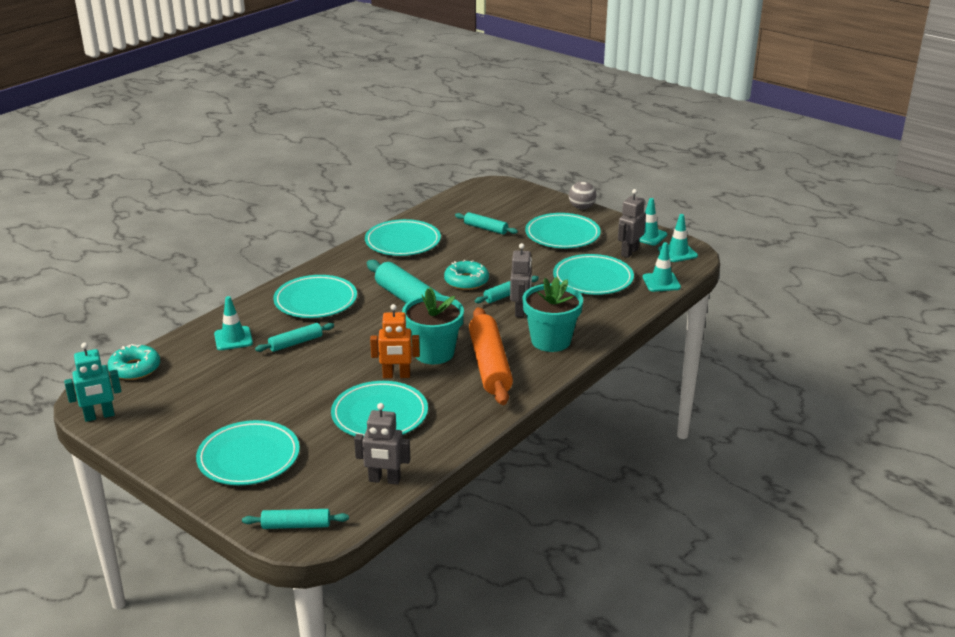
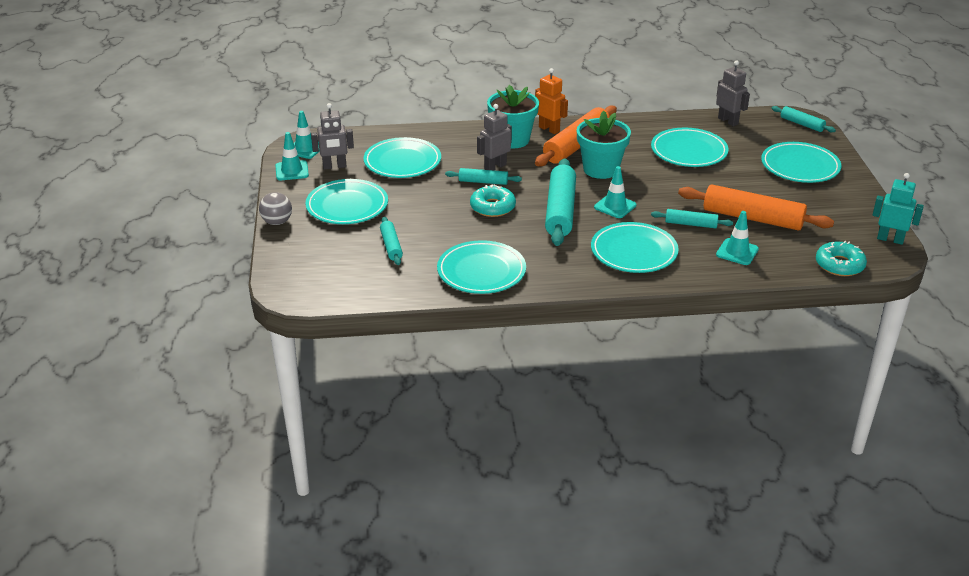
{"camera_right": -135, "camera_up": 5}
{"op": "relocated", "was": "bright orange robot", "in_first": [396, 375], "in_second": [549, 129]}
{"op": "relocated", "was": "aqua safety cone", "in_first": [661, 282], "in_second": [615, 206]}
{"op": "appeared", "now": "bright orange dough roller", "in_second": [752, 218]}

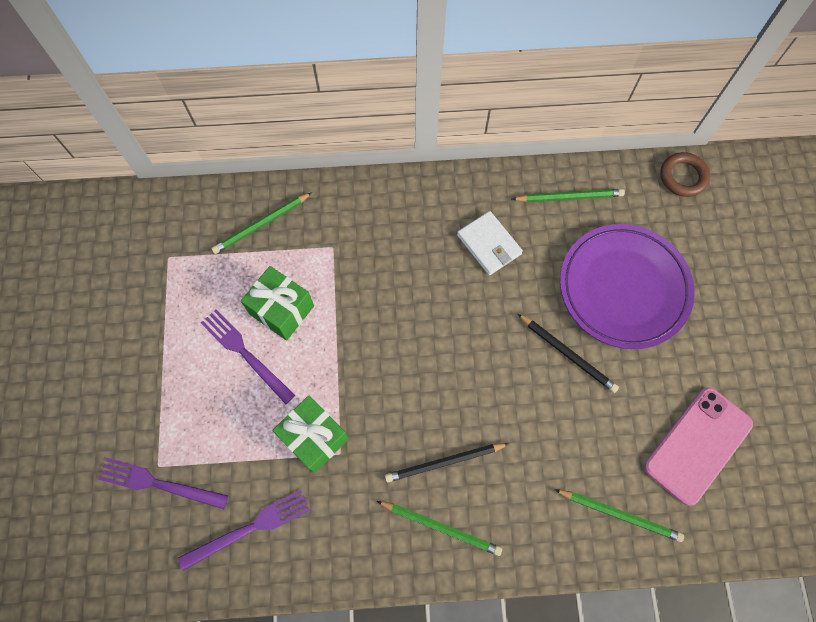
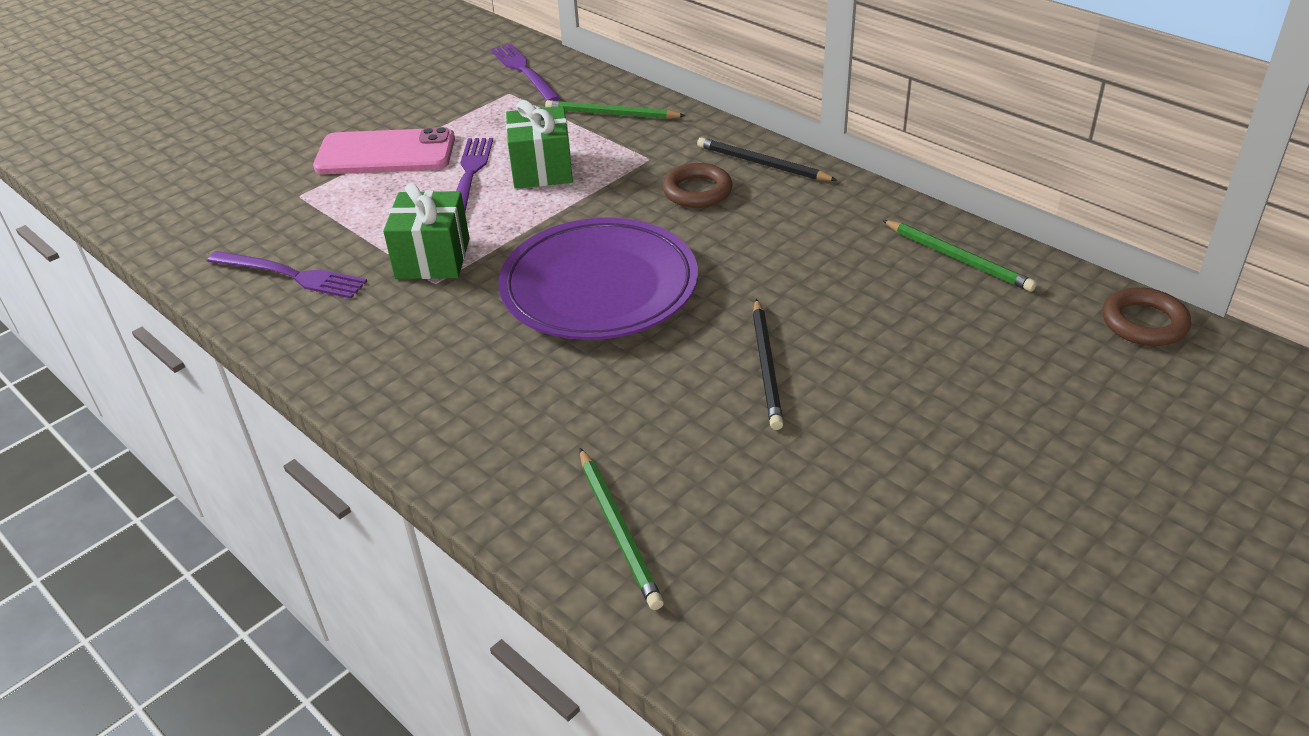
{"camera_right": 50, "camera_up": -30}
{"op": "relocated", "was": "rose-pink smartphone", "in_first": [698, 445], "in_second": [385, 153]}
{"op": "relocated", "was": "purple dinner fork", "in_first": [159, 483], "in_second": [524, 71]}
{"op": "relocated", "was": "purple plate", "in_first": [623, 288], "in_second": [599, 288]}
{"op": "appeared", "now": "russet hoop", "in_second": [697, 191]}
{"op": "relocated", "was": "ebony pencil", "in_first": [444, 462], "in_second": [762, 164]}
{"op": "missing", "was": "leaf-green pencil", "in_first": [441, 527]}
{"op": "missing", "was": "snow-white billfold", "in_first": [489, 245]}

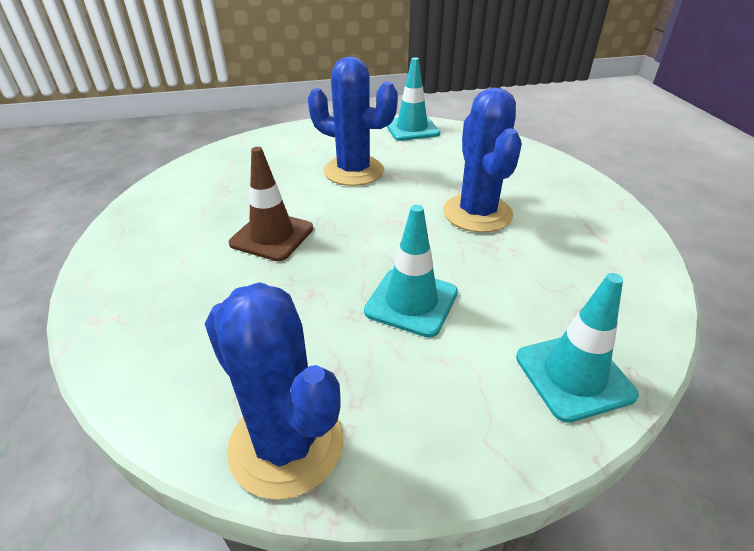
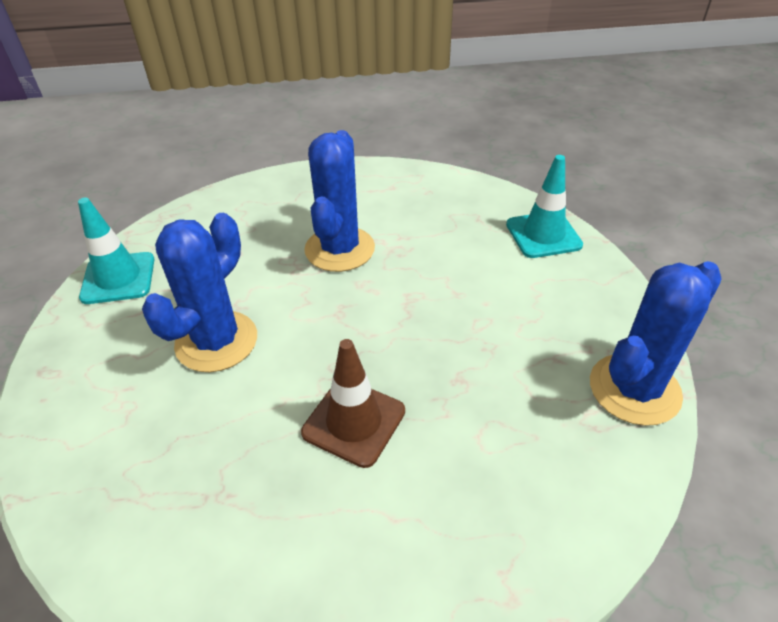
{"camera_right": -85, "camera_up": 5}
{"op": "spun", "was": "royal blue cactus", "in_first": [477, 213], "in_second": [339, 249], "clockwise": -75}
{"op": "missing", "was": "aqua safety cone", "in_first": [411, 302]}

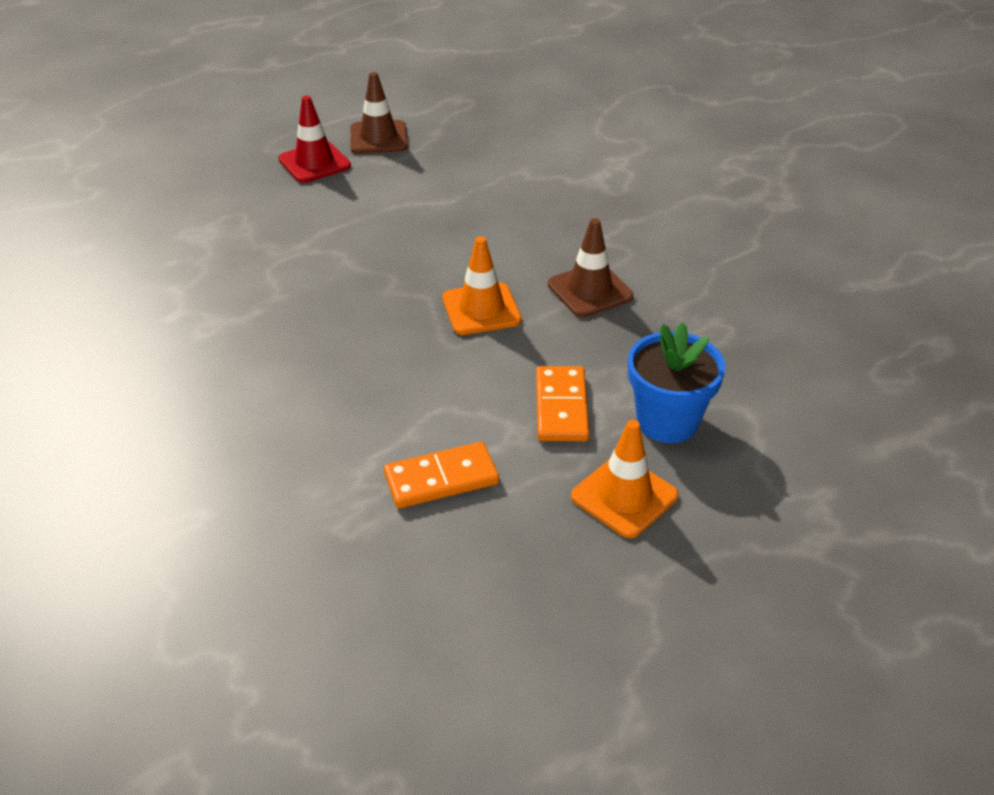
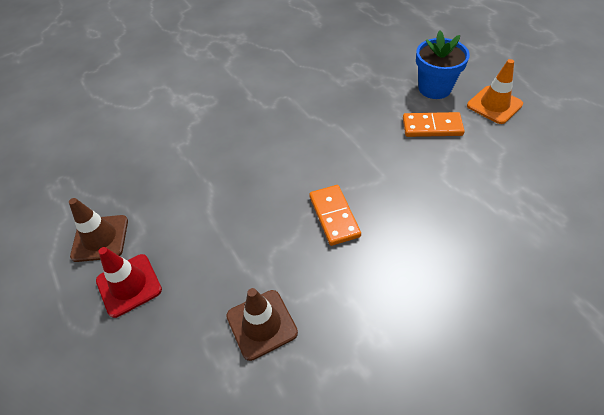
{"camera_right": -85, "camera_up": 10}
{"op": "relocated", "was": "russet safety cone", "in_first": [590, 290], "in_second": [261, 324]}
{"op": "relocated", "was": "bright orange domino tile", "in_first": [441, 478], "in_second": [334, 216]}
{"op": "missing", "was": "bright orange safety cone", "in_first": [481, 309]}

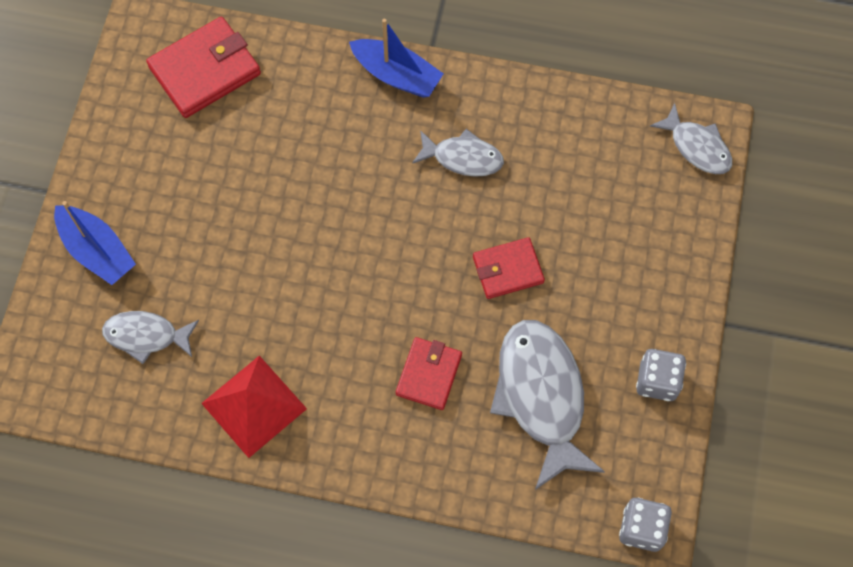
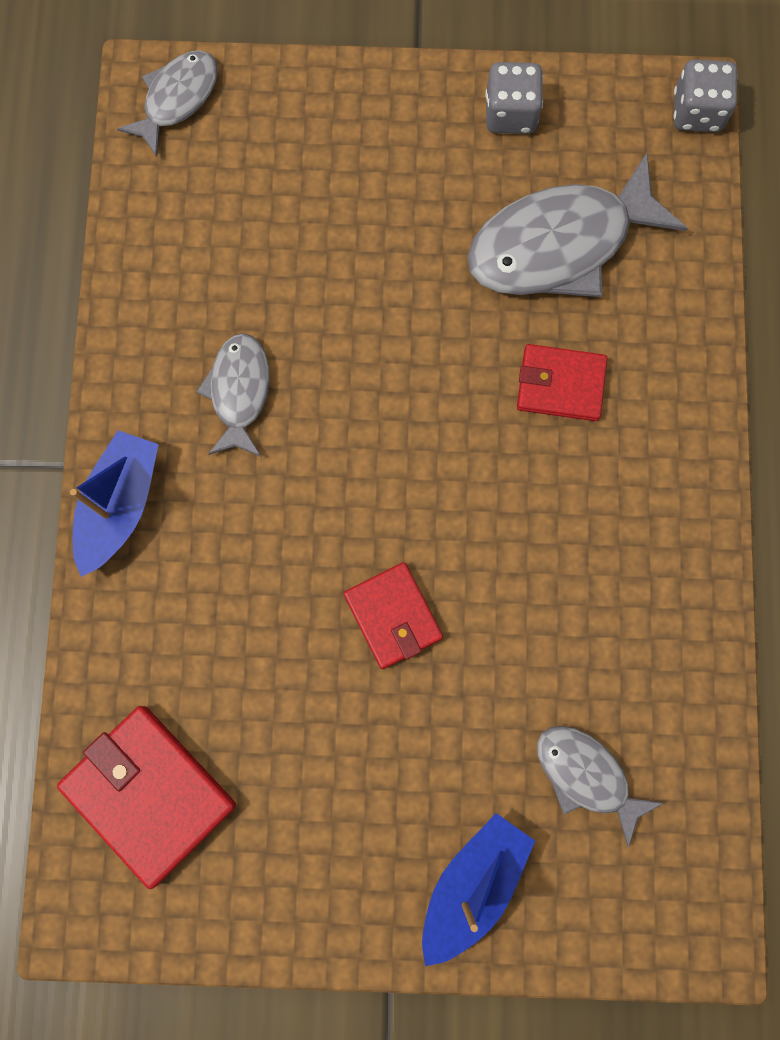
{"camera_right": -100, "camera_up": 10}
{"op": "relocated", "was": "crimson billfold", "in_first": [508, 270], "in_second": [393, 616]}
{"op": "spun", "was": "ash-grey toy fish", "in_first": [146, 336], "in_second": [586, 775], "clockwise": 135}
{"op": "missing", "was": "crimson pyramid", "in_first": [254, 406]}

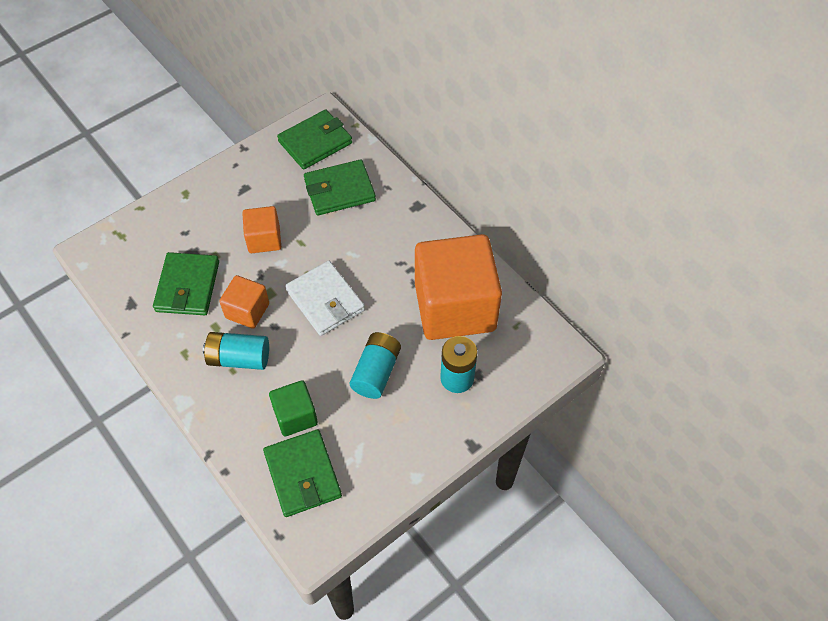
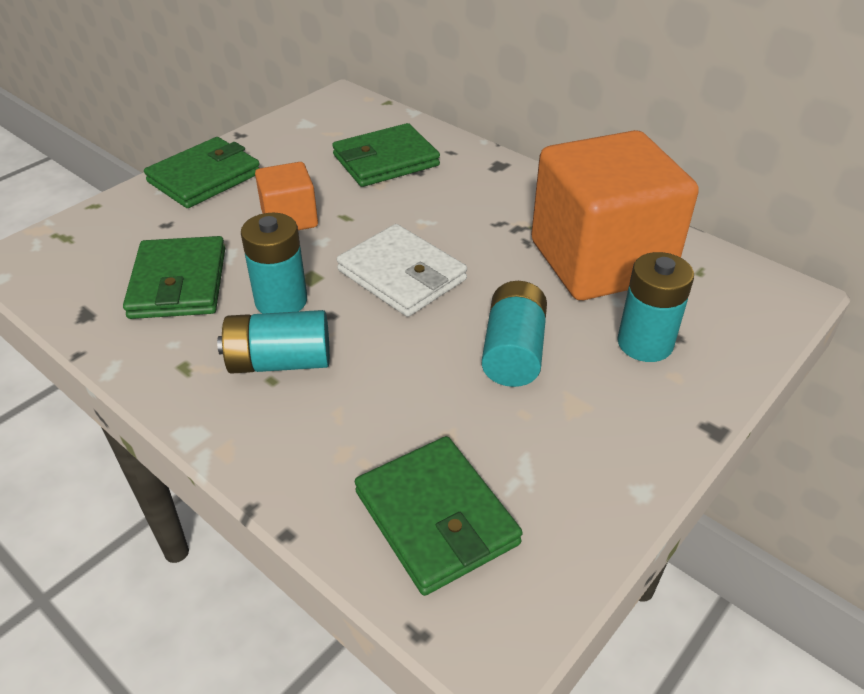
{"camera_right": -10, "camera_up": -15}
{"op": "relocated", "was": "leaf-green billfold", "in_first": [315, 142], "in_second": [204, 178]}
{"op": "exchanged", "was": "bright orange block", "now": "aqua AA battery", "in_first": [247, 311], "in_second": [281, 301]}
{"op": "missing", "was": "leaf-green block", "in_first": [295, 416]}

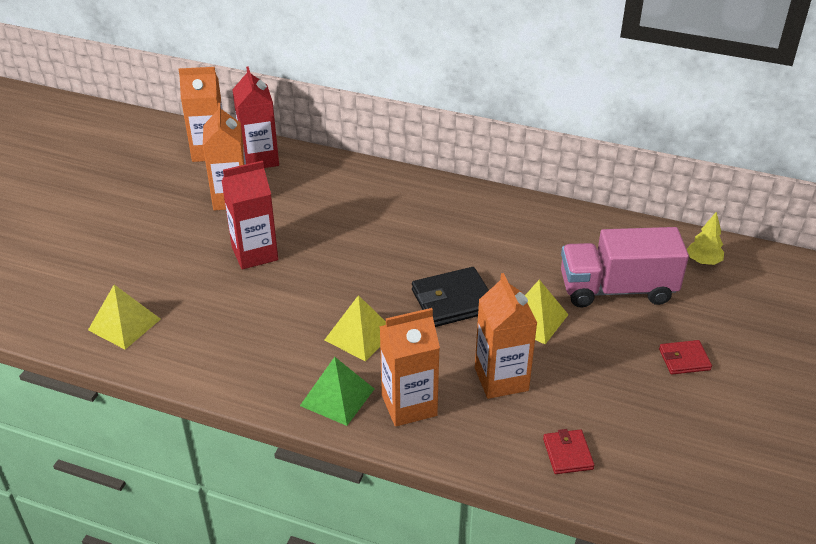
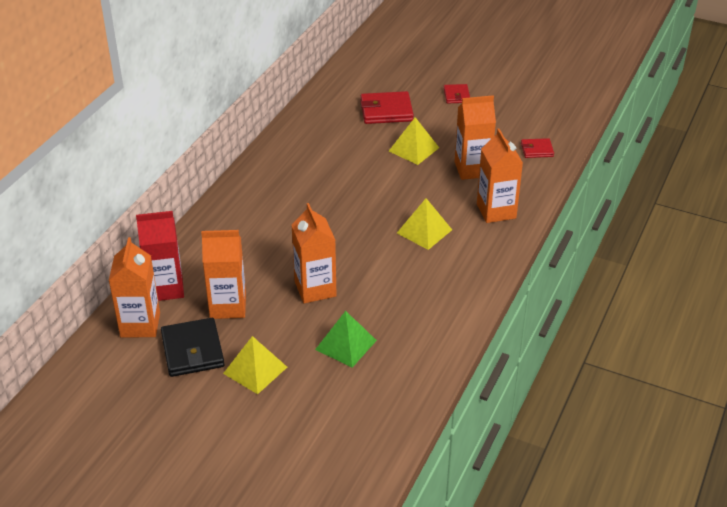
{"camera_right": -85, "camera_up": 0}
{"op": "relocated", "was": "ebony billfold", "in_first": [453, 301], "in_second": [192, 350]}
{"op": "relocated", "was": "yellow pyramid", "in_first": [124, 324], "in_second": [255, 370]}
{"op": "colour", "was": "crimson juice carton", "now": "bright orange juice carton", "in_first": [254, 253], "in_second": [315, 289]}
{"op": "relocated", "was": "leaf-green pyramid", "in_first": [337, 397], "in_second": [346, 344]}
{"op": "exchanged", "was": "rose-pink toy truck", "now": "crimson billfold", "in_first": [617, 289], "in_second": [386, 111]}
{"op": "missing", "was": "yellow toy tree", "in_first": [703, 261]}

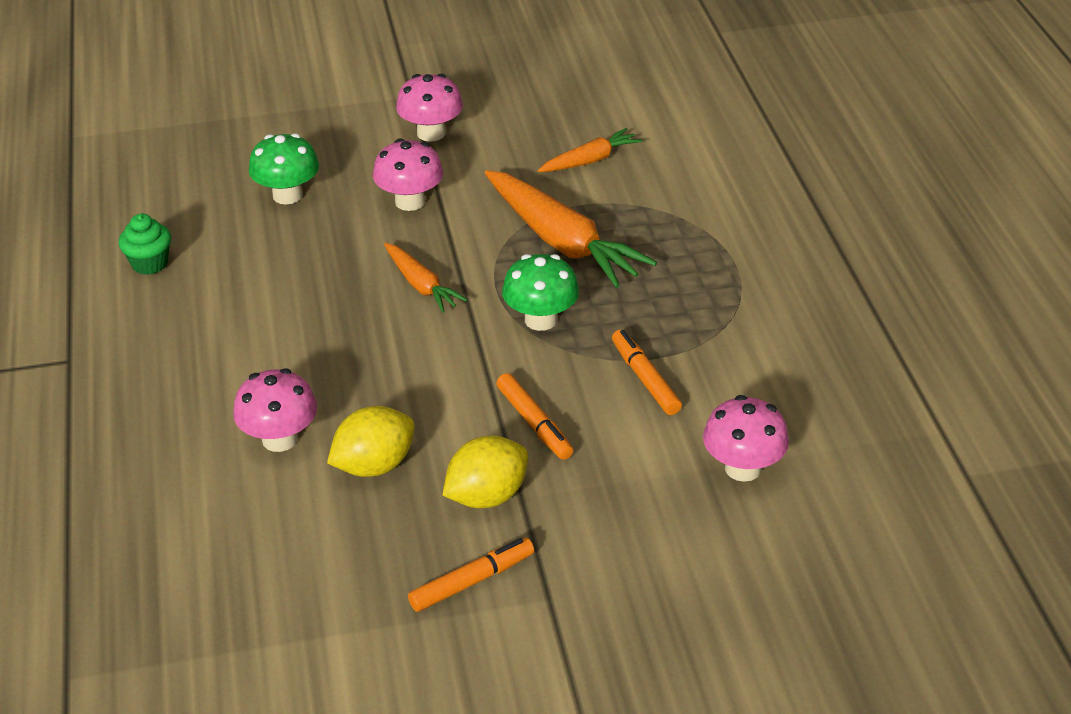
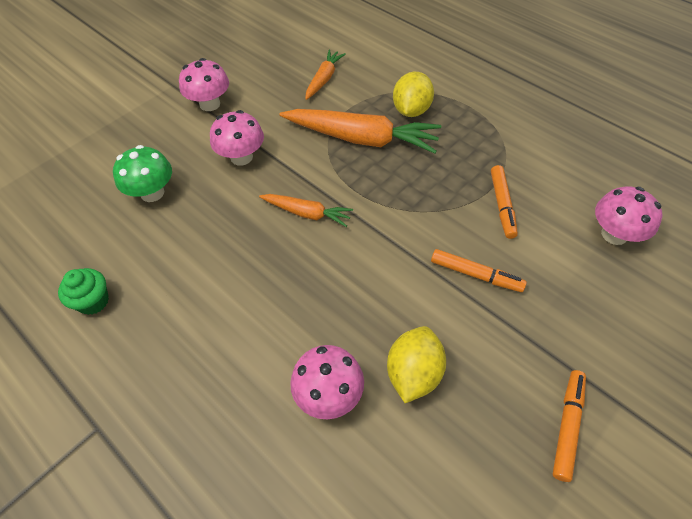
{"camera_right": -35, "camera_up": 15}
{"op": "relocated", "was": "yellow citrus fruit", "in_first": [487, 496], "in_second": [411, 110]}
{"op": "spun", "was": "bright orange marker pen", "in_first": [645, 379], "in_second": [502, 205], "clockwise": -120}
{"op": "missing", "was": "leaf-green toadstool", "in_first": [541, 320]}

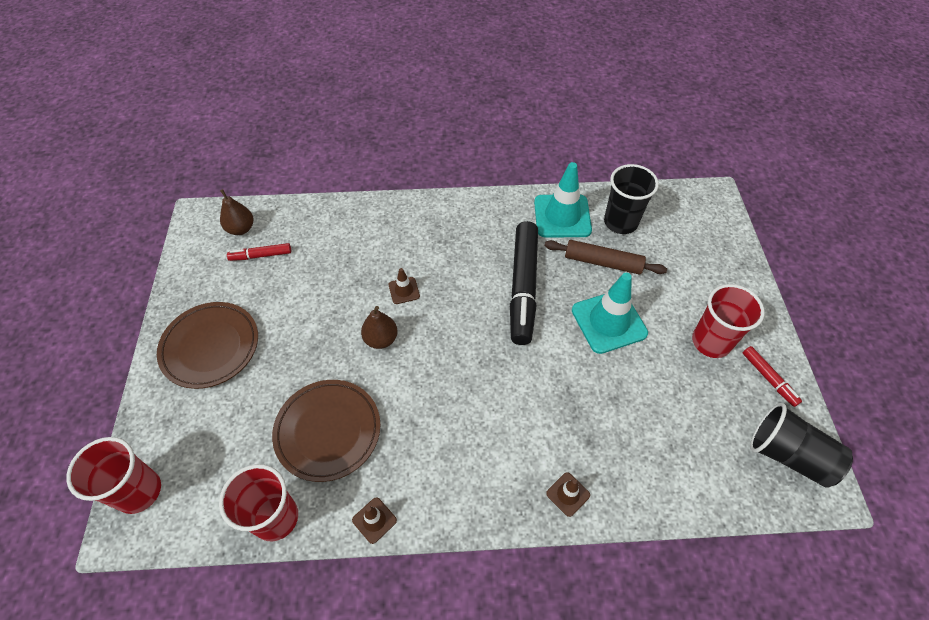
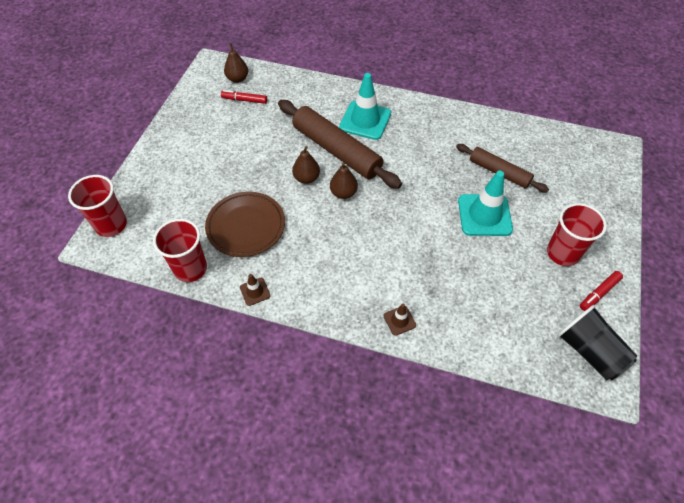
{"camera_right": 20, "camera_up": 0}
{"op": "exchanged", "was": "russet safety cone", "now": "russet dough roller", "in_first": [404, 290], "in_second": [336, 150]}
{"op": "appeared", "now": "russet toy pear", "in_second": [343, 193]}
{"op": "relocated", "was": "aqua safety cone", "in_first": [562, 216], "in_second": [365, 120]}
{"op": "spun", "was": "crimson marker pen", "in_first": [768, 378], "in_second": [599, 293], "clockwise": 60}
{"op": "missing", "was": "russet plate", "in_first": [210, 347]}
{"op": "missing", "was": "ebony marker pen", "in_first": [523, 287]}
{"op": "missing", "was": "ebony cup", "in_first": [620, 222]}

